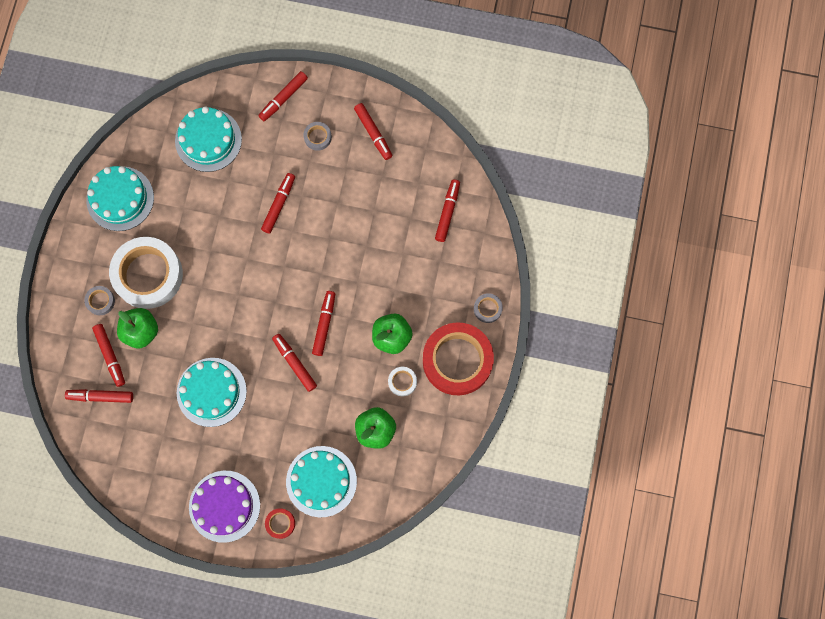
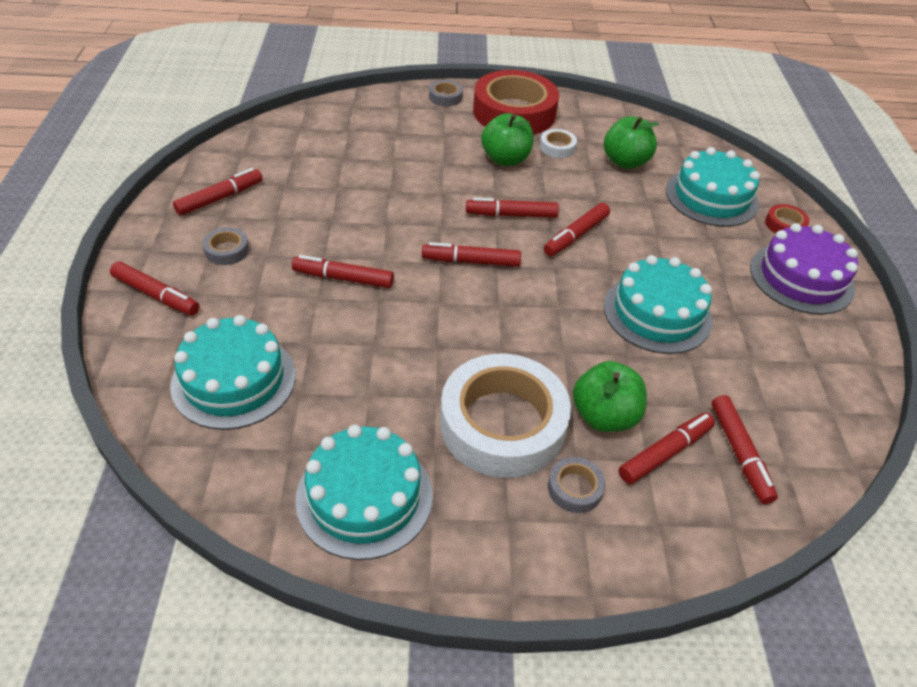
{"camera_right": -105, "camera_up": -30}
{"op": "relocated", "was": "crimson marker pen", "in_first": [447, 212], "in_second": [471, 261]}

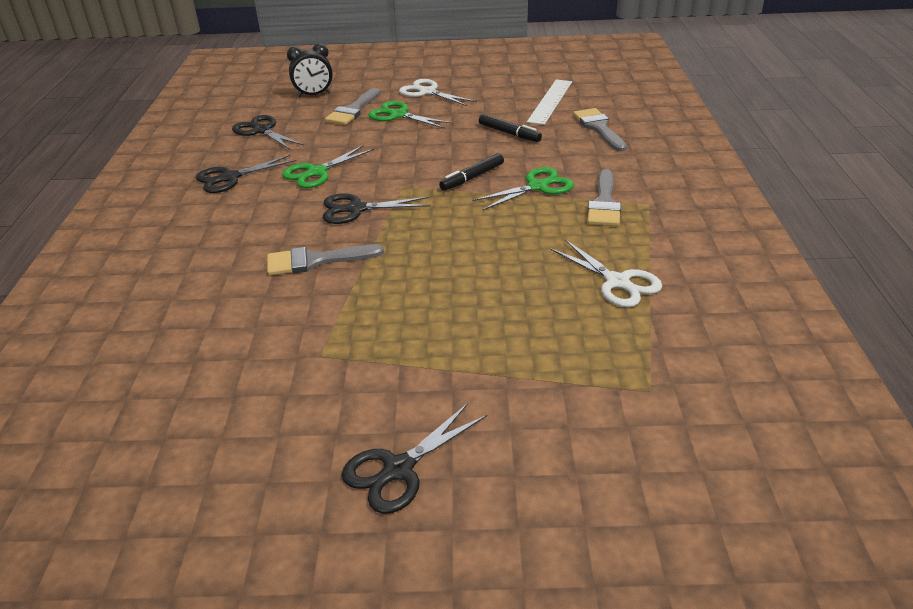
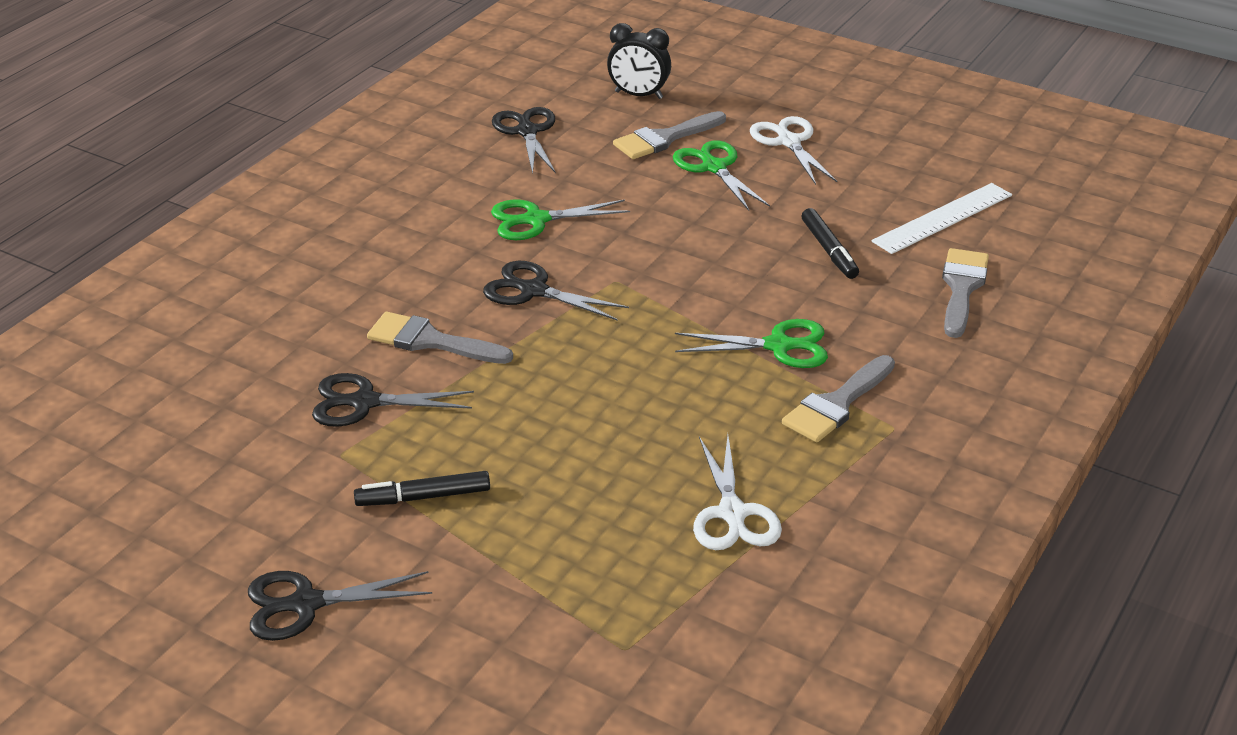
{"camera_right": 30, "camera_up": 0}
{"op": "relocated", "was": "ebony shears", "in_first": [230, 178], "in_second": [365, 402]}
{"op": "relocated", "was": "ebony marker pen", "in_first": [472, 177], "in_second": [423, 497]}

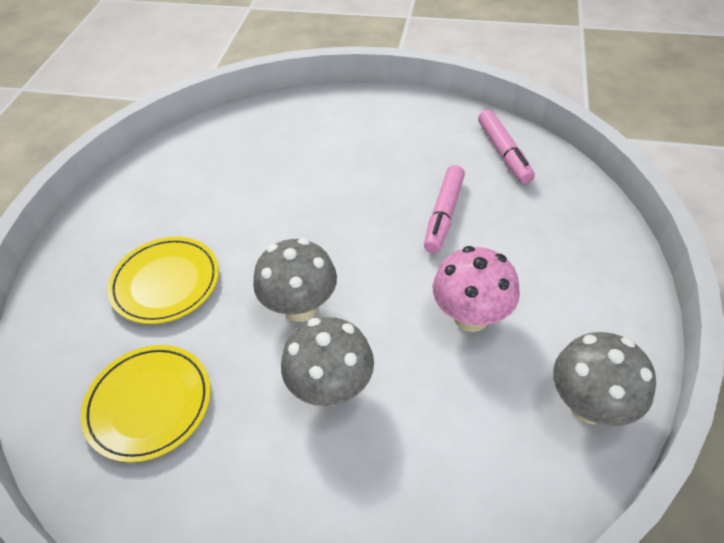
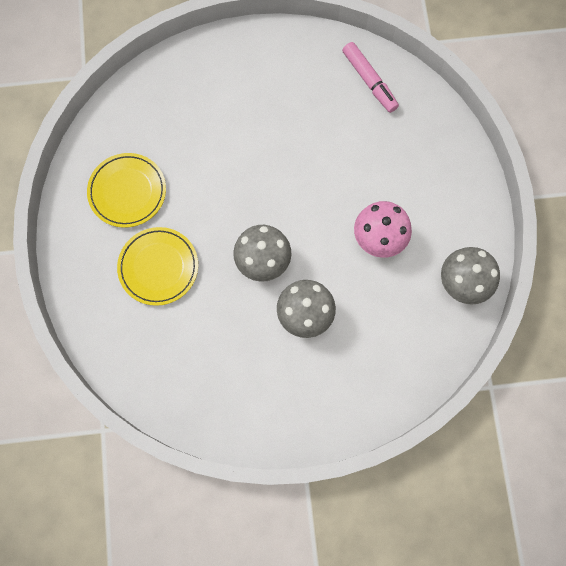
{"camera_right": -20, "camera_up": 25}
{"op": "relocated", "was": "yellow plate", "in_first": [149, 404], "in_second": [127, 191]}
{"op": "missing", "was": "rose-pink marker pen", "in_first": [444, 215]}

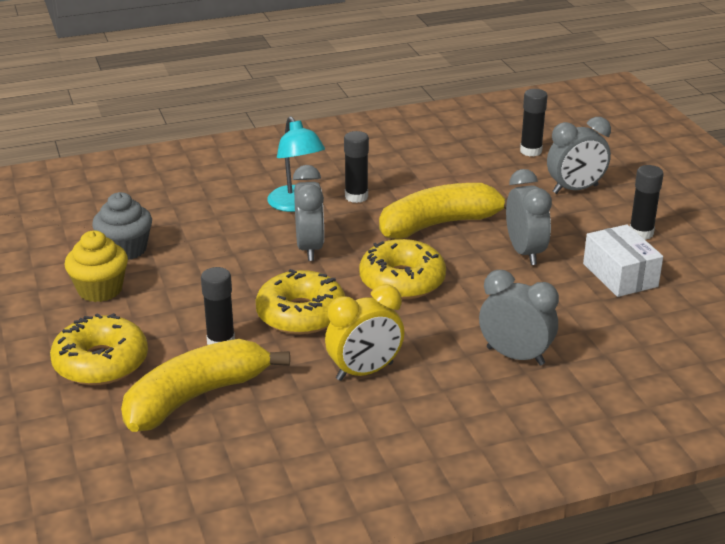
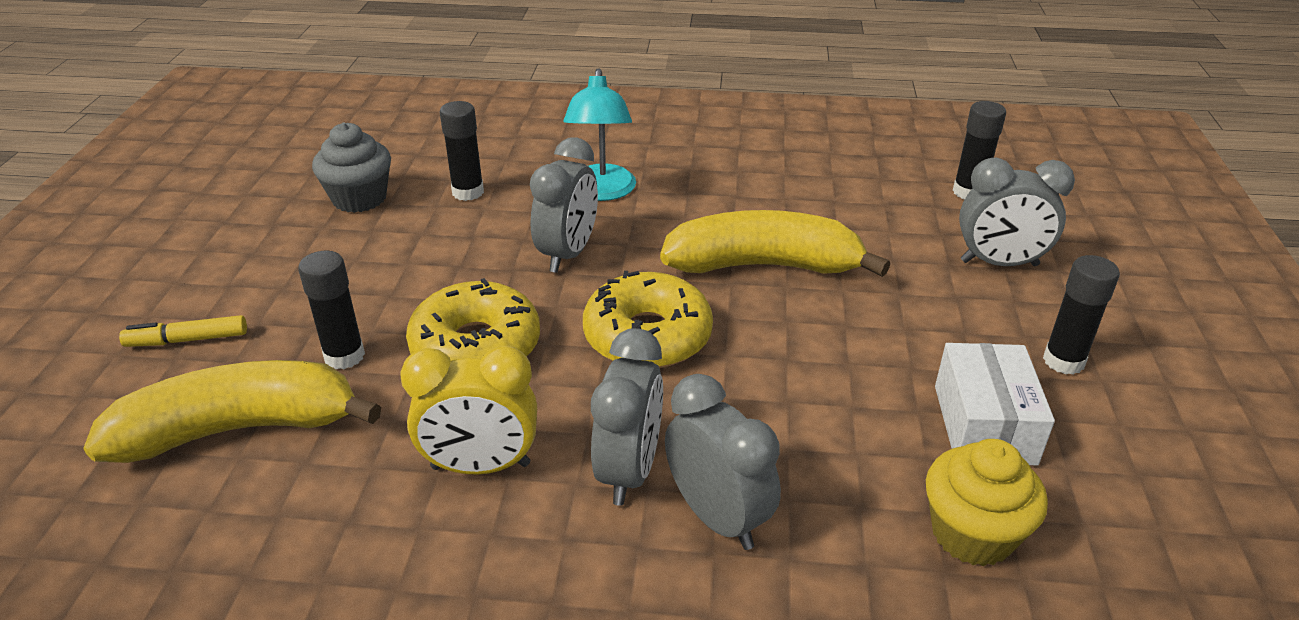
{"camera_right": 25, "camera_up": 5}
{"op": "exchanged", "was": "yellow glazed donut", "now": "yellow marker pen", "in_first": [101, 363], "in_second": [187, 340]}
{"op": "relocated", "was": "ebony glue stick", "in_first": [356, 197], "in_second": [468, 192]}
{"op": "relocated", "was": "ash-grey bedside clock", "in_first": [525, 252], "in_second": [629, 471]}
{"op": "relocated", "was": "yellow cupcake", "in_first": [100, 290], "in_second": [972, 534]}

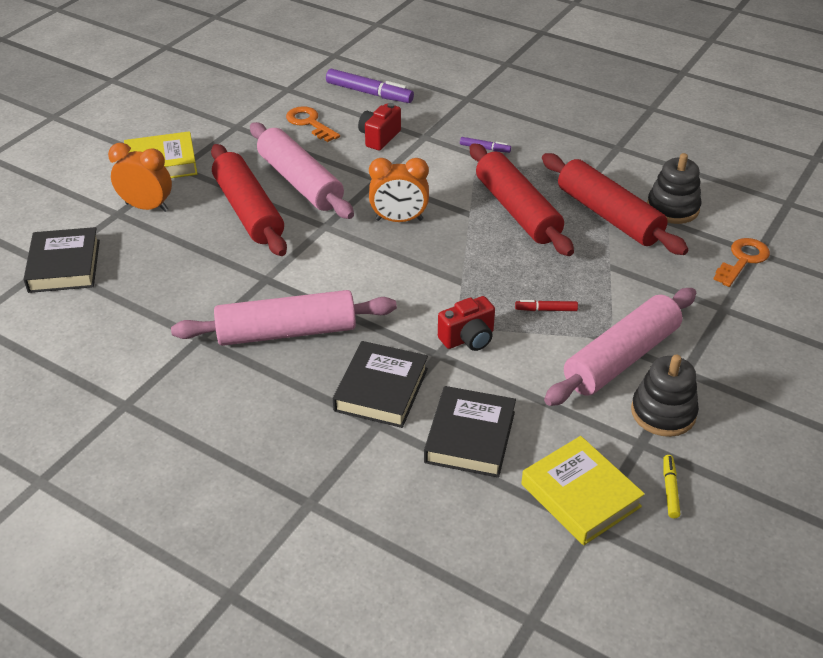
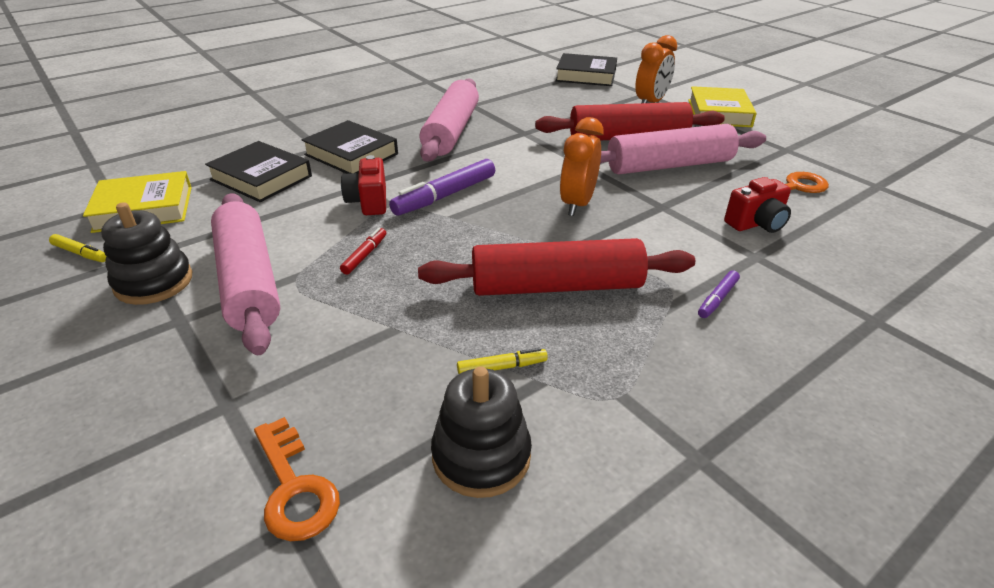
{"camera_right": 110, "camera_up": -5}
{"op": "relocated", "was": "purple marker pen", "in_first": [369, 93], "in_second": [445, 196]}
{"op": "exchanged", "was": "crimson dough roller", "now": "yellow marker pen", "in_first": [608, 215], "in_second": [502, 367]}
{"op": "spun", "was": "crimson photo camera", "in_first": [379, 137], "in_second": [756, 224], "clockwise": 105}

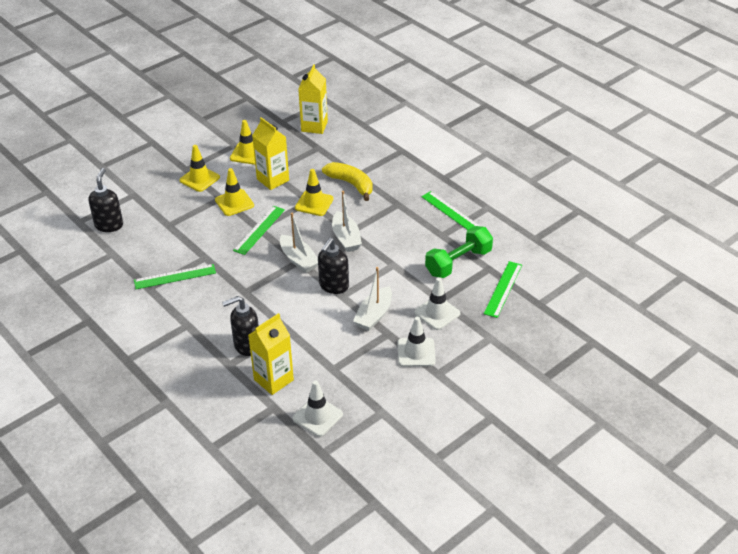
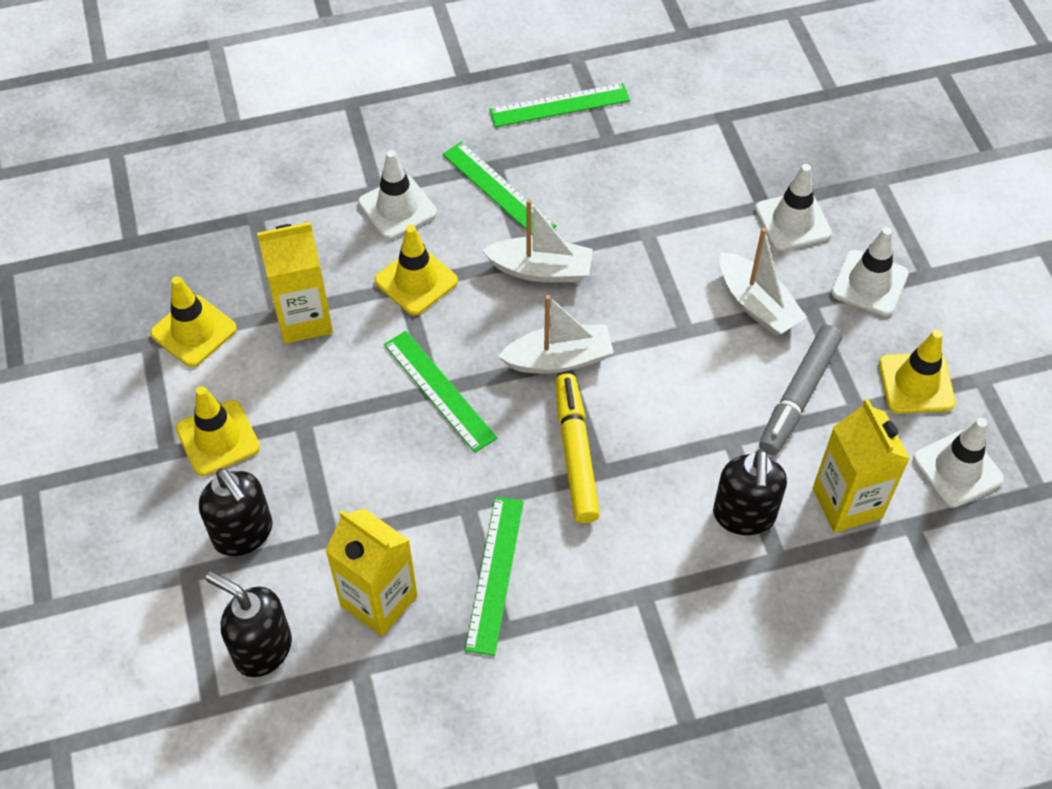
{"camera_right": -65, "camera_up": 15}
{"op": "relocated", "was": "ebony soap dispenser", "in_first": [333, 286], "in_second": [243, 534]}
{"op": "relocated", "was": "yellow juice carton", "in_first": [314, 126], "in_second": [379, 601]}
{"op": "exchanged", "was": "yellow banana", "now": "snow-white safety cone", "in_first": [351, 184], "in_second": [397, 208]}
{"op": "relocated", "was": "leaf-green ruler", "in_first": [503, 289], "in_second": [498, 190]}
{"op": "appeared", "now": "yellow marker pen", "in_second": [575, 453]}
{"op": "appeared", "now": "ash-grey marker pen", "in_second": [799, 396]}
{"op": "relocated", "was": "yellow safety cone", "in_first": [234, 203], "in_second": [916, 383]}
{"op": "missing", "was": "leaf-green hand weight", "in_first": [458, 262]}

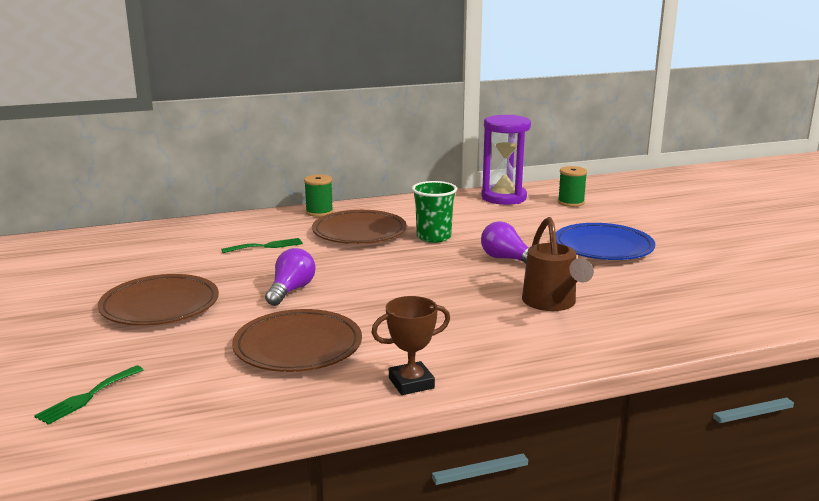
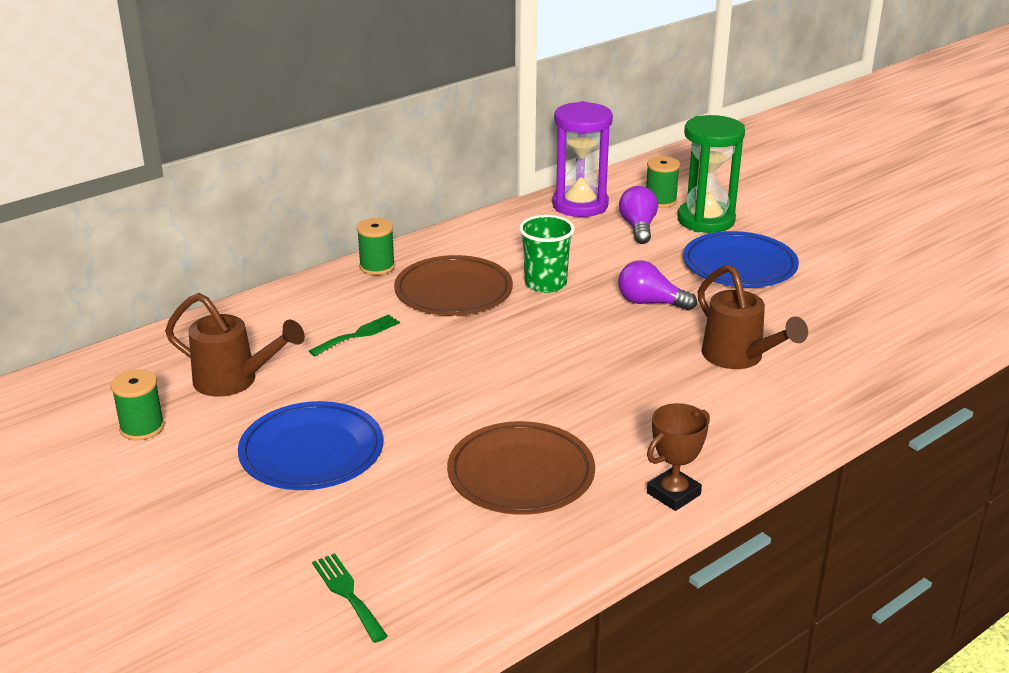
{"camera_right": -20, "camera_up": 10}
{"op": "appeared", "now": "leaf-green reel of thread", "in_second": [142, 428]}
{"op": "appeared", "now": "russet watering can", "in_second": [235, 381]}
{"op": "colour", "was": "russet plate", "now": "royal blue plate", "in_first": [160, 306], "in_second": [312, 452]}
{"op": "spun", "was": "leaf-green dinner fork", "in_first": [87, 397], "in_second": [347, 594], "clockwise": 135}
{"op": "relocated", "was": "purple light bulb", "in_first": [291, 290], "in_second": [638, 227]}
{"op": "appeared", "now": "leaf-green sandglass", "in_second": [706, 220]}

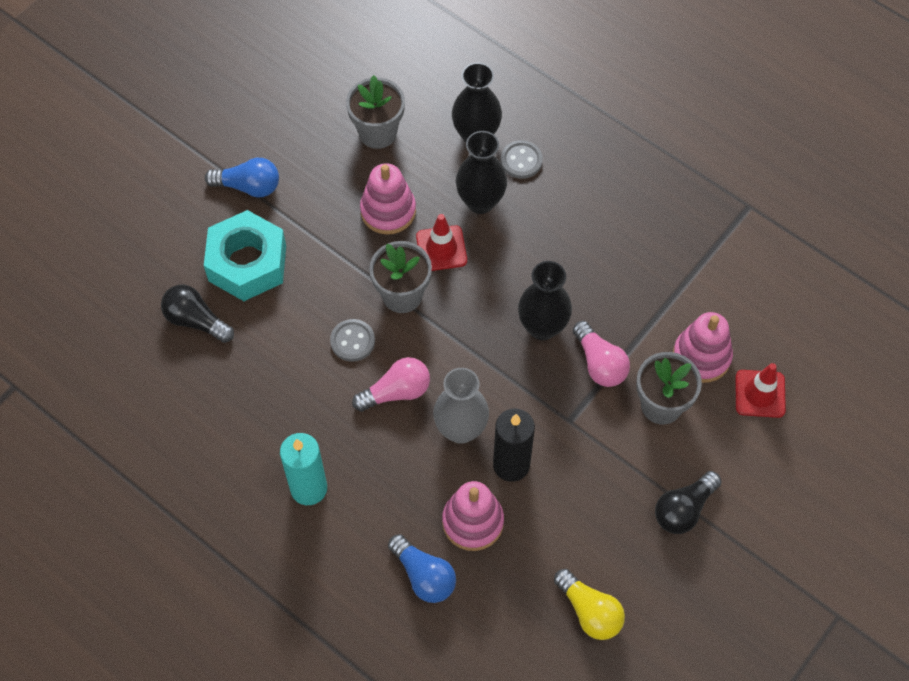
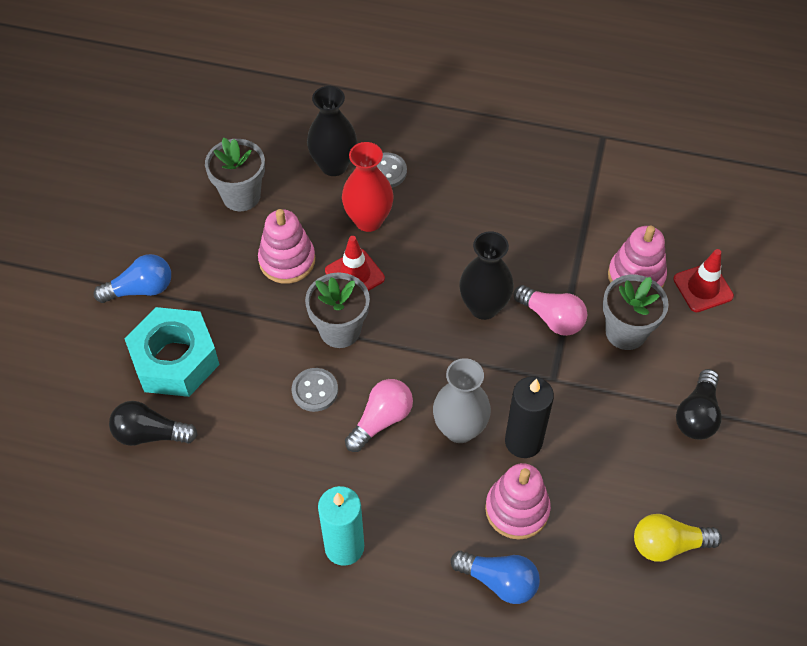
{"camera_right": -25, "camera_up": -5}
{"op": "colour", "was": "ebony vase", "now": "crimson vase", "in_first": [480, 201], "in_second": [368, 220]}
{"op": "spun", "was": "yellow light bulb", "in_first": [589, 611], "in_second": [668, 544], "clockwise": 150}

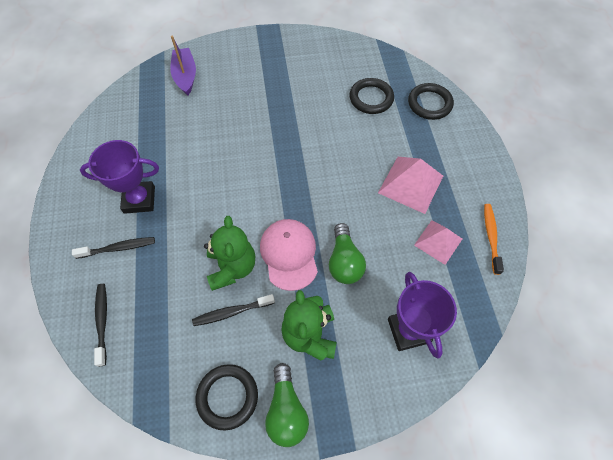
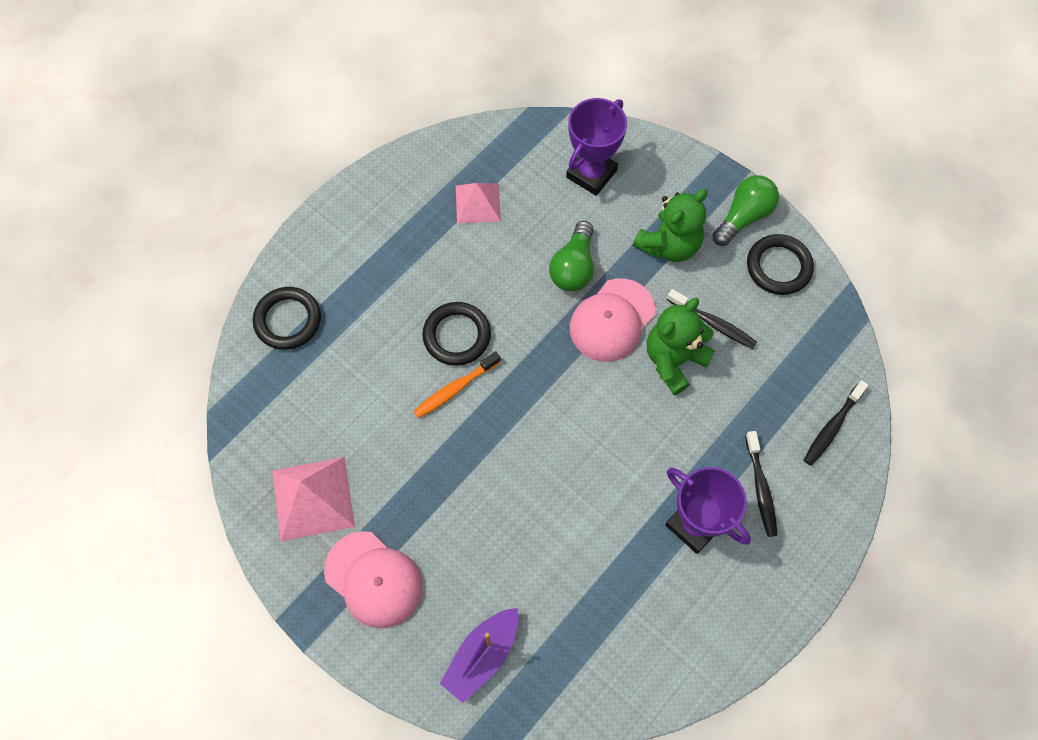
{"camera_right": -130, "camera_up": 5}
{"op": "relocated", "was": "rose-pink pyramid", "in_first": [410, 184], "in_second": [313, 498]}
{"op": "appeared", "now": "rose-pink cap", "in_second": [374, 579]}
{"op": "relocated", "was": "bright orange toothbrush", "in_first": [491, 237], "in_second": [455, 389]}
{"op": "relocated", "was": "ebony hoop", "in_first": [371, 98], "in_second": [457, 336]}
{"op": "spun", "was": "leaf-green light bulb", "in_first": [344, 261], "in_second": [573, 267], "clockwise": 150}
{"op": "spun", "was": "ebony toothbrush", "in_first": [118, 248], "in_second": [760, 488], "clockwise": -135}

